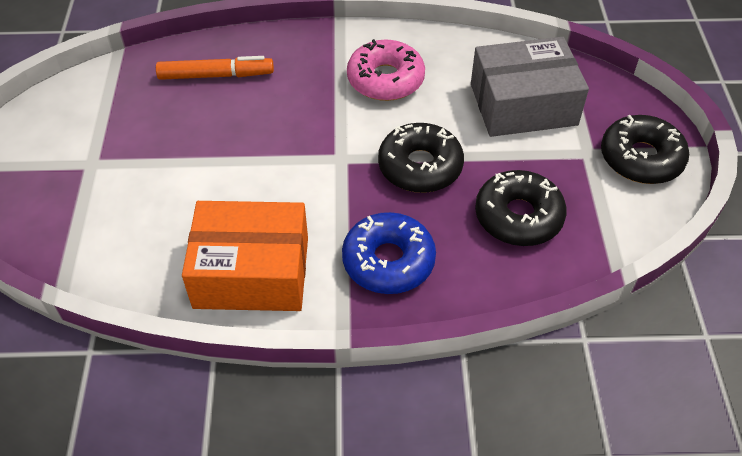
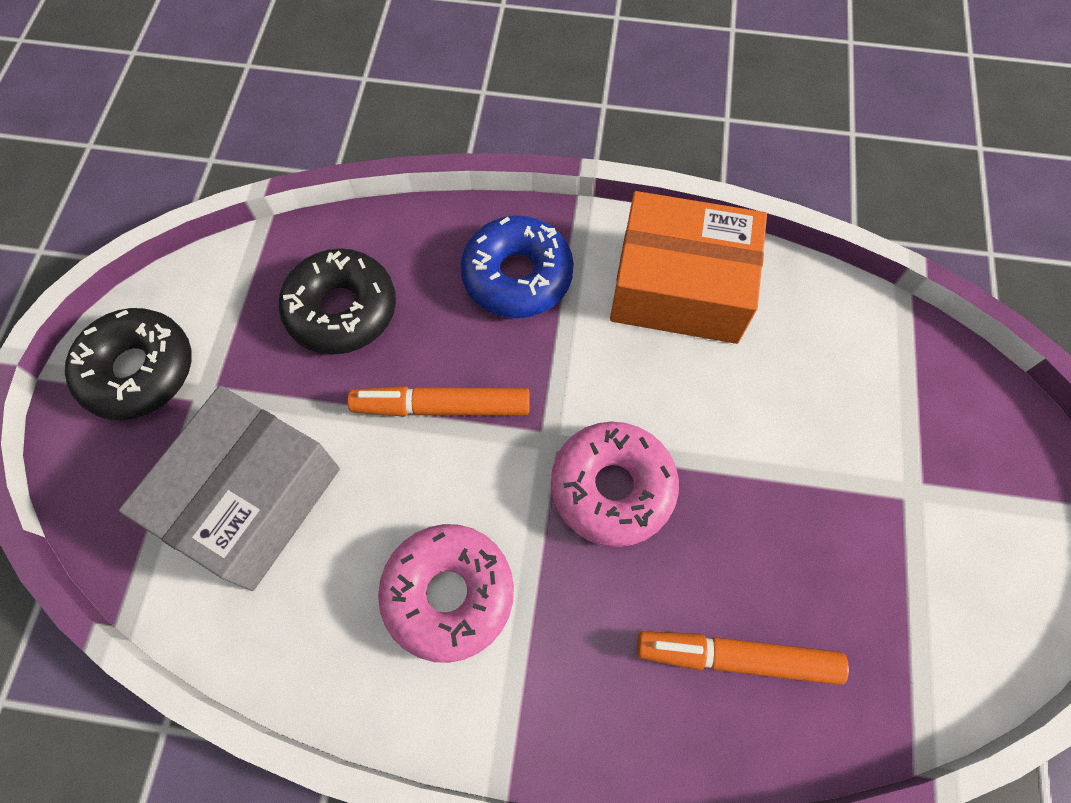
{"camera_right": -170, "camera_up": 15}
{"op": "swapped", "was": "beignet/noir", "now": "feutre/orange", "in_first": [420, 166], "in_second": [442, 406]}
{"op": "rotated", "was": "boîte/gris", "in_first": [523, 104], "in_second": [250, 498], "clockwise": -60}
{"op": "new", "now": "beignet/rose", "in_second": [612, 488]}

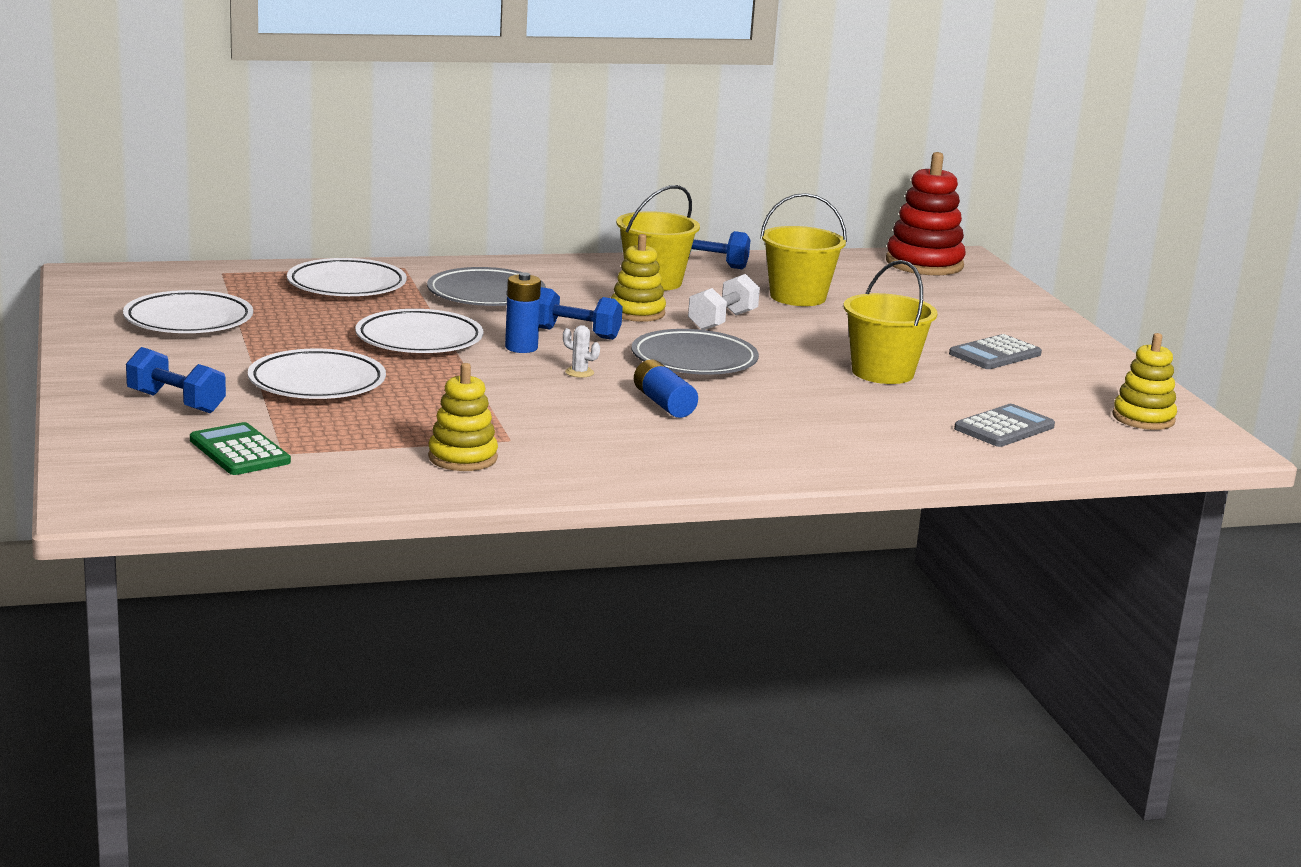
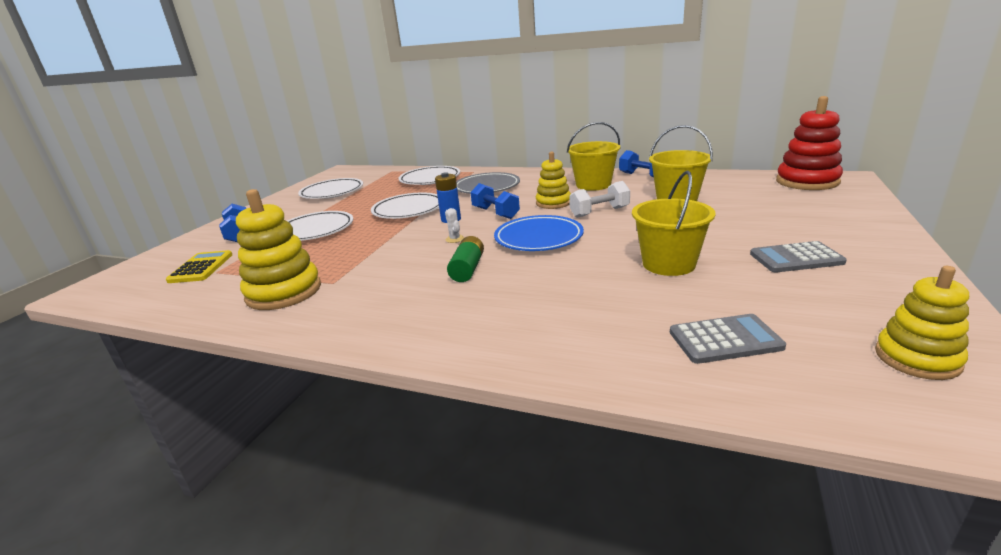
{"camera_right": 40, "camera_up": 5}
{"op": "repainted", "was": "calculatrice/vert", "now": "calculatrice/jaune", "in_first": [239, 451], "in_second": [201, 268]}
{"op": "scaled", "was": "jouet à empiler/jaune", "in_first": [462, 458], "in_second": [284, 292], "ratio": 1.56}
{"op": "repainted", "was": "assiette/gris", "now": "assiette/bleu", "in_first": [694, 360], "in_second": [538, 238]}
{"op": "repainted", "was": "pile/bleu", "now": "pile/vert", "in_first": [663, 404], "in_second": [467, 269]}

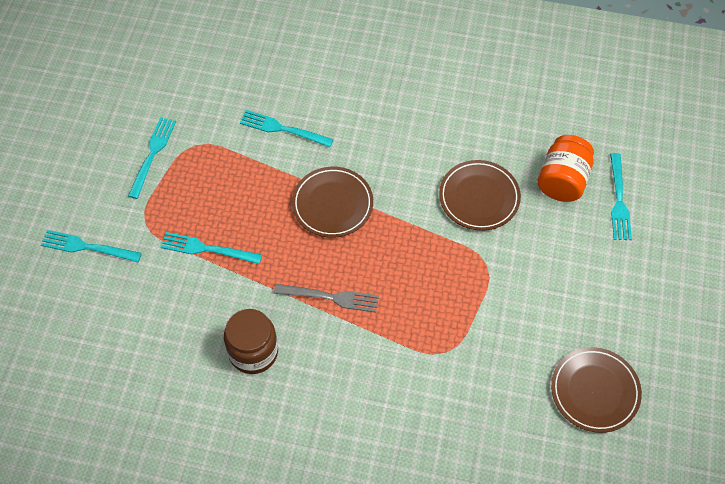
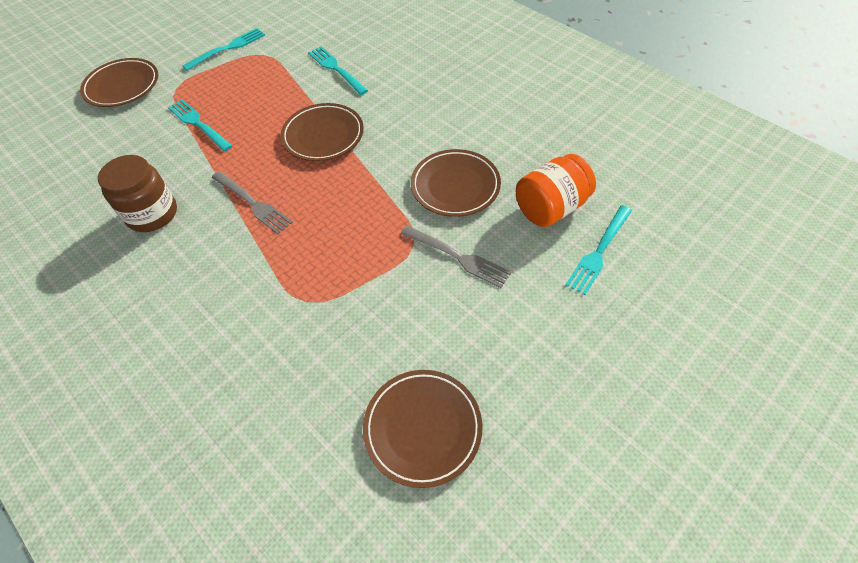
{"camera_right": 35, "camera_up": -5}
{"op": "swapped", "was": "fourchette/turquoise", "now": "assiette/marron", "in_first": [87, 247], "in_second": [122, 86]}
{"op": "new", "now": "fourchette/gris", "in_second": [458, 257]}

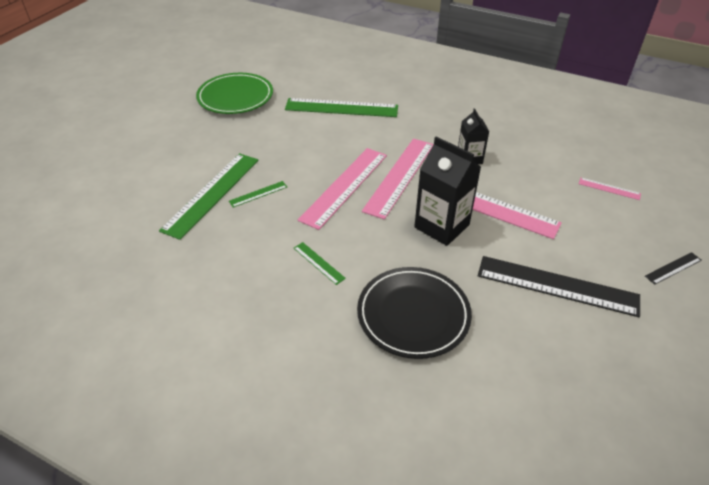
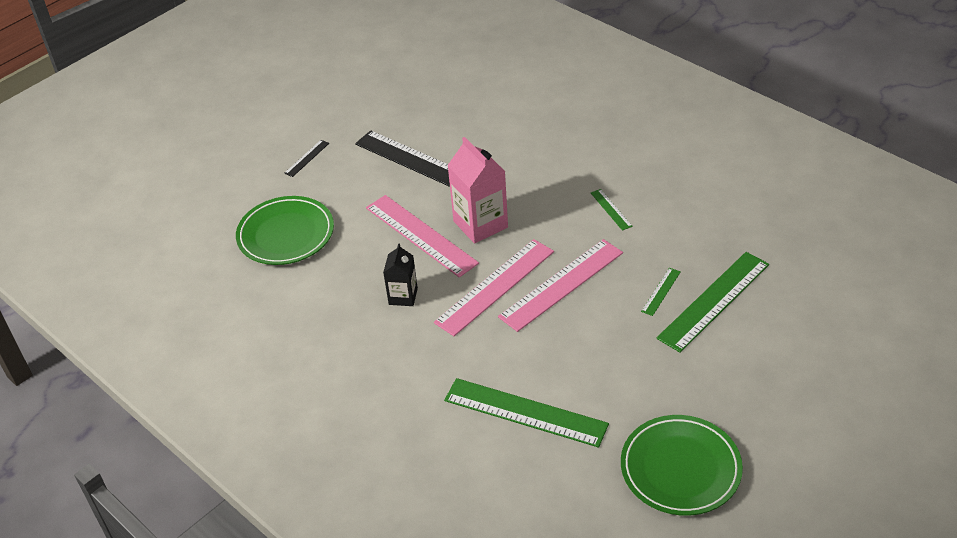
{"camera_right": -160, "camera_up": 0}
{"op": "rotated", "was": "règle/vert", "in_first": [258, 194], "in_second": [661, 291], "clockwise": -45}
{"op": "gone", "was": "assiette/noir", "in_first": [413, 315]}
{"op": "repainted", "was": "brique de lait/noir", "now": "brique de lait/rose", "in_first": [441, 226], "in_second": [480, 224]}
{"op": "swapped", "was": "règle/rose", "now": "assiette/vert", "in_first": [609, 188], "in_second": [286, 234]}
{"op": "rotated", "was": "règle/noir", "in_first": [673, 268], "in_second": [307, 158], "clockwise": -45}

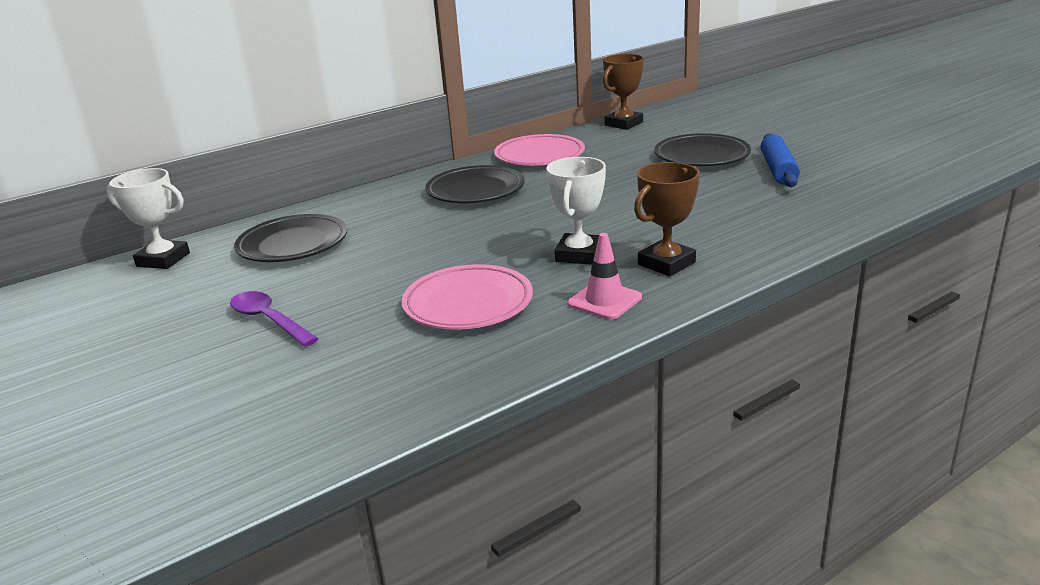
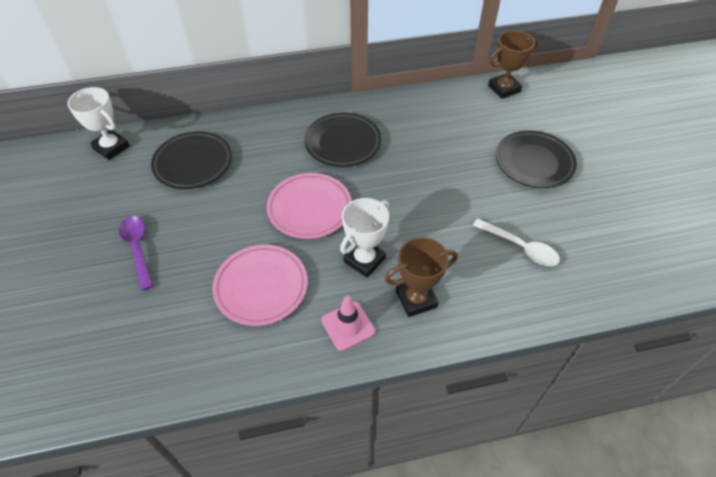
{"camera_right": 20, "camera_up": 25}
{"op": "shifted", "was": "assiette/rose", "in_first": [539, 156], "in_second": [309, 208]}
{"op": "gone", "was": "rouleau à pâtisserie/bleu", "in_first": [778, 170]}
{"op": "new", "now": "cuillère/blanc", "in_second": [520, 247]}

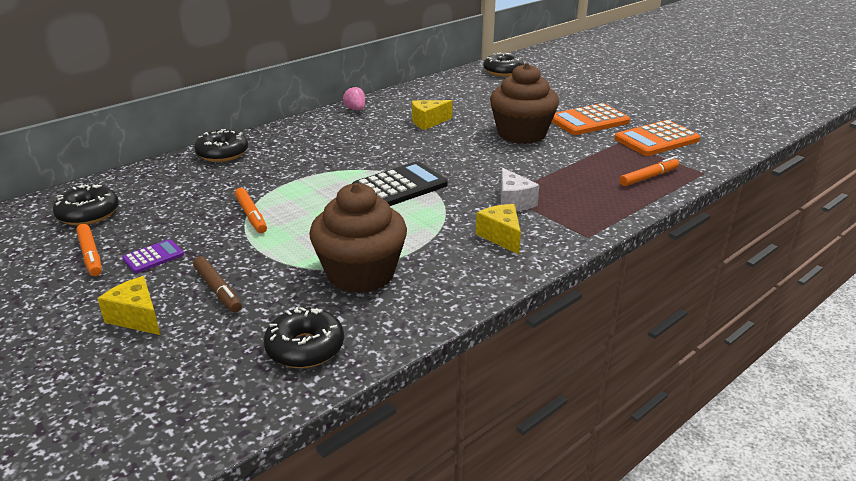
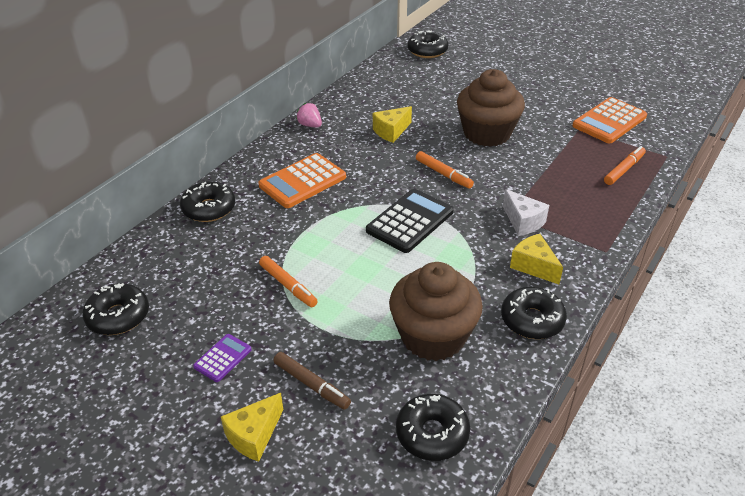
{"camera_right": -15, "camera_up": 10}
{"op": "shifted", "was": "feutre/orange", "in_first": [90, 255], "in_second": [443, 174]}
{"op": "rotated", "was": "fromage/jaune", "in_first": [137, 317], "in_second": [254, 436], "clockwise": -75}
{"op": "shifted", "was": "calculatrice/orange", "in_first": [588, 121], "in_second": [302, 181]}
{"op": "new", "now": "beignet/noir", "in_second": [532, 320]}

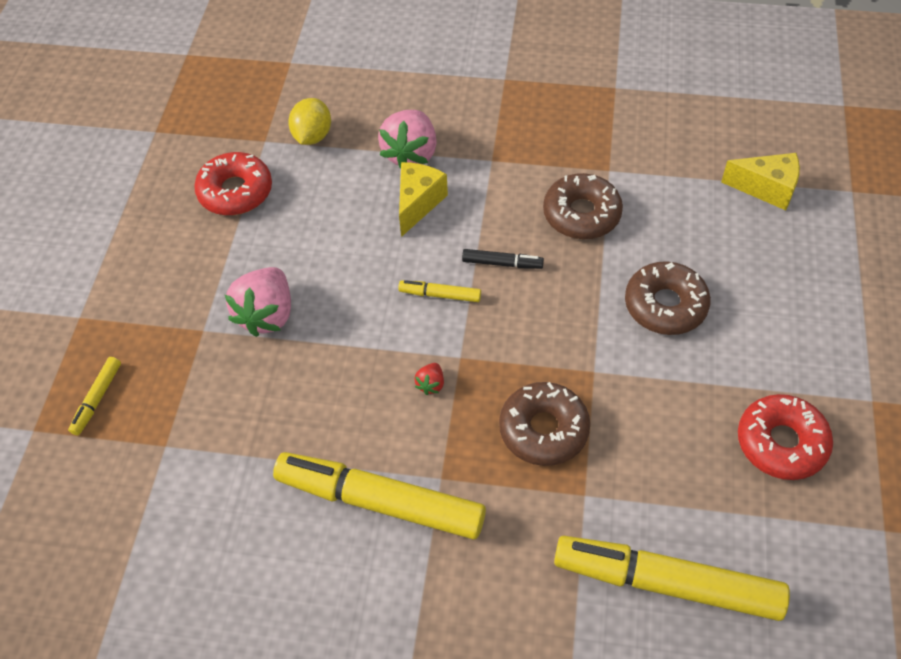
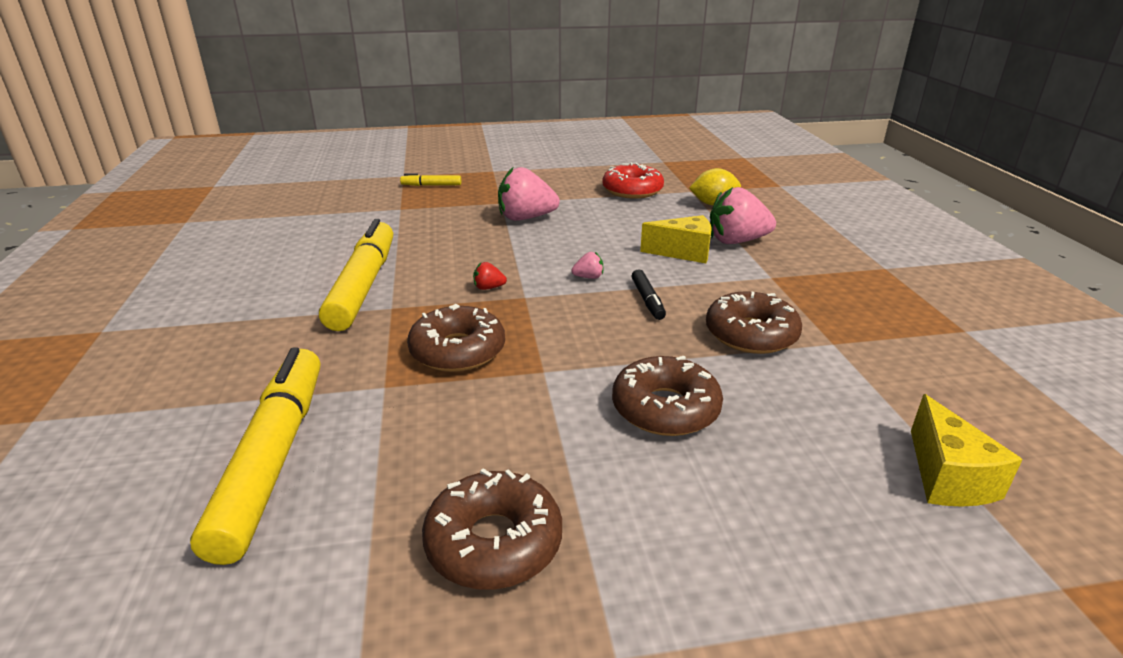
{"camera_right": 70, "camera_up": -25}
{"op": "swapped", "was": "feutre/jaune", "now": "fraise/rose", "in_first": [440, 295], "in_second": [588, 277]}
{"op": "repainted", "was": "beignet/rouge", "now": "beignet/marron", "in_first": [781, 443], "in_second": [494, 542]}

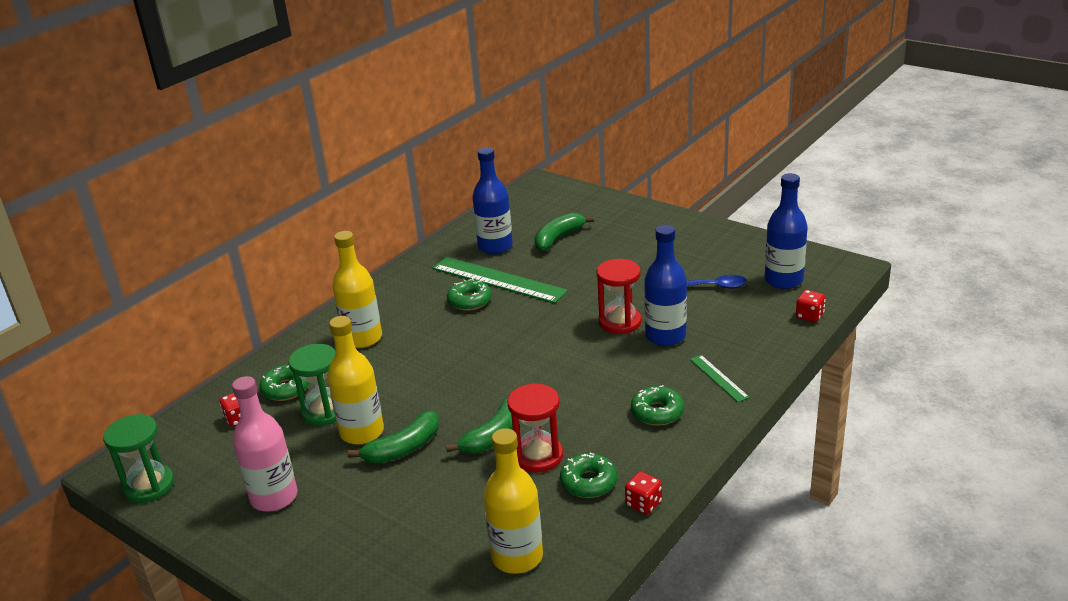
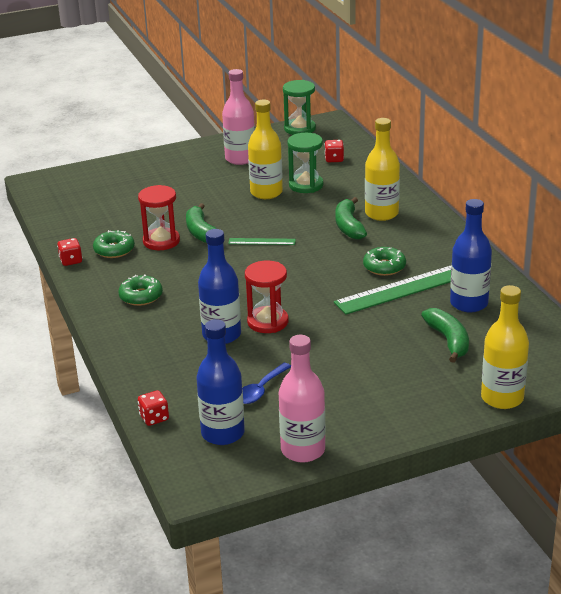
{"camera_right": 120, "camera_up": 0}
{"op": "gone", "was": "beignet/vert", "in_first": [286, 389]}
{"op": "shifted", "was": "banane/vert", "in_first": [403, 448], "in_second": [348, 226]}
{"op": "shifted", "was": "bouteille/jaune", "in_first": [517, 557], "in_second": [502, 398]}
{"op": "shifted", "was": "règle/vert", "in_first": [718, 378], "in_second": [262, 241]}
{"op": "new", "now": "bouteille/rose", "in_second": [303, 450]}

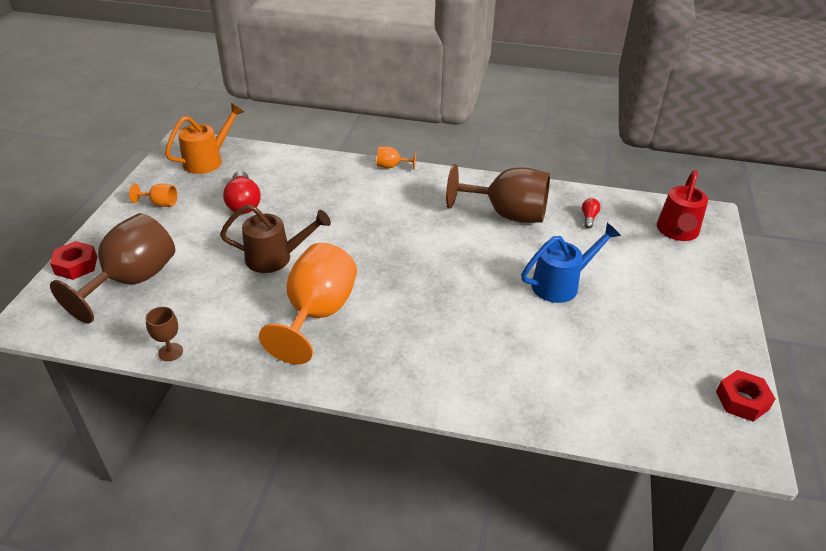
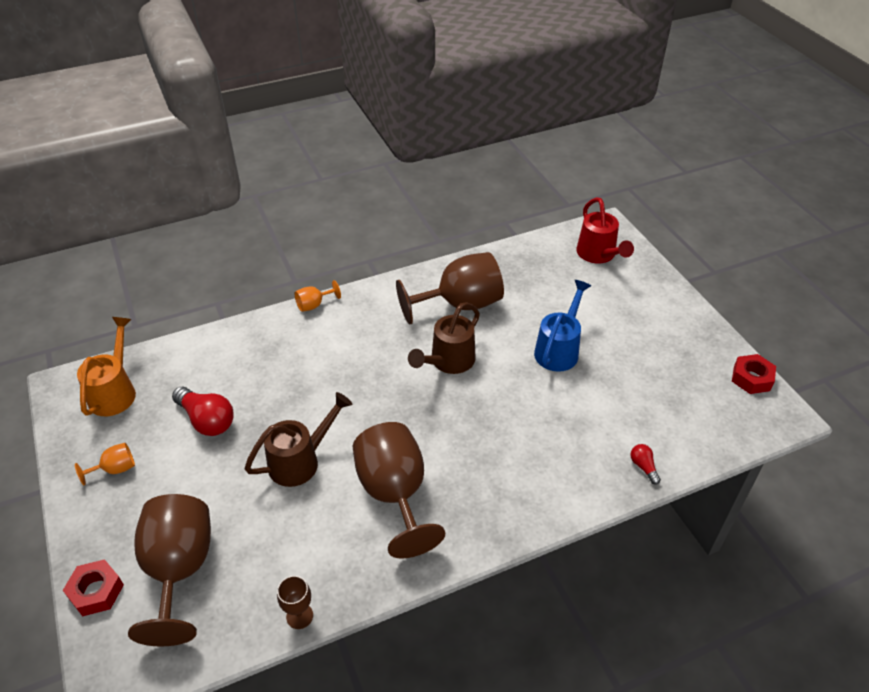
{"camera_right": -35, "camera_up": 5}
{"op": "repainted", "was": "verre à pied/orange", "now": "verre à pied/marron", "in_first": [317, 314], "in_second": [394, 494]}
{"op": "shifted", "was": "ampoule/rouge", "in_first": [589, 218], "in_second": [643, 467]}
{"op": "new", "now": "arrosoir/marron", "in_second": [448, 362]}

